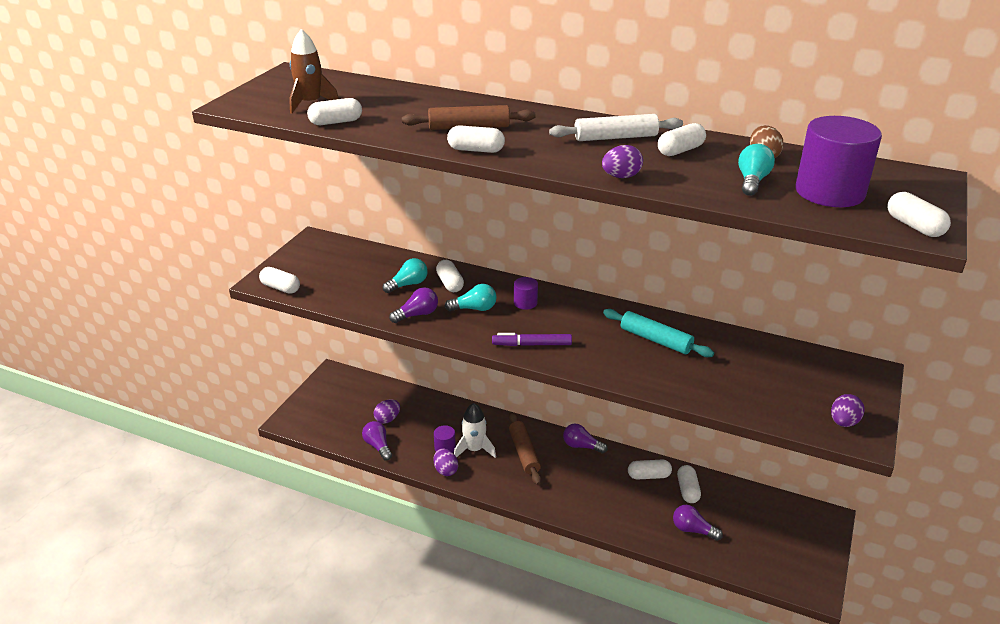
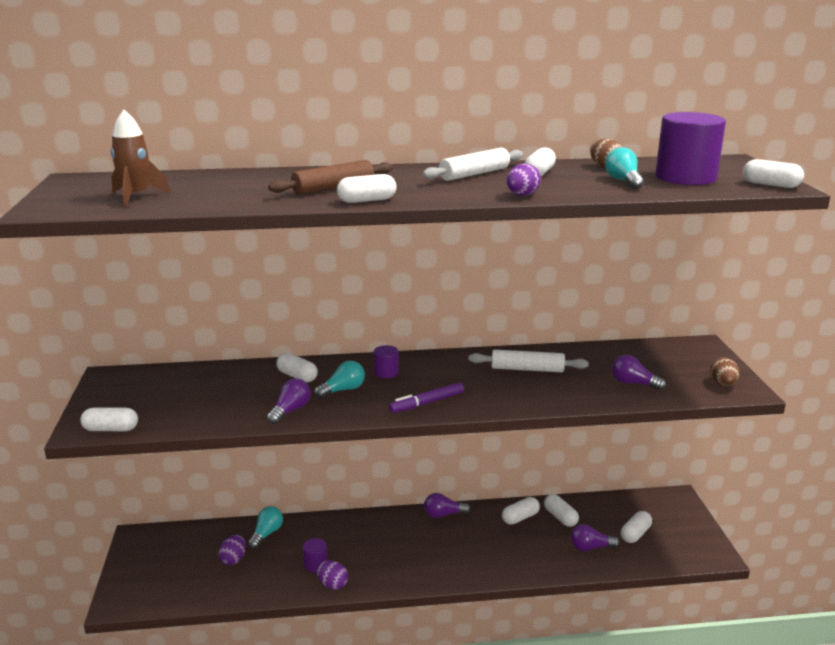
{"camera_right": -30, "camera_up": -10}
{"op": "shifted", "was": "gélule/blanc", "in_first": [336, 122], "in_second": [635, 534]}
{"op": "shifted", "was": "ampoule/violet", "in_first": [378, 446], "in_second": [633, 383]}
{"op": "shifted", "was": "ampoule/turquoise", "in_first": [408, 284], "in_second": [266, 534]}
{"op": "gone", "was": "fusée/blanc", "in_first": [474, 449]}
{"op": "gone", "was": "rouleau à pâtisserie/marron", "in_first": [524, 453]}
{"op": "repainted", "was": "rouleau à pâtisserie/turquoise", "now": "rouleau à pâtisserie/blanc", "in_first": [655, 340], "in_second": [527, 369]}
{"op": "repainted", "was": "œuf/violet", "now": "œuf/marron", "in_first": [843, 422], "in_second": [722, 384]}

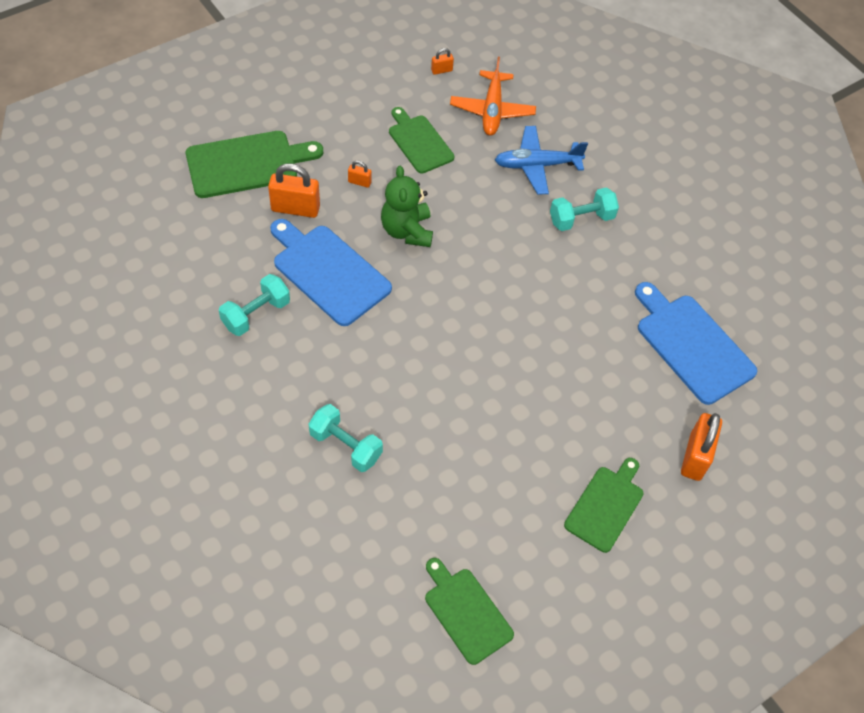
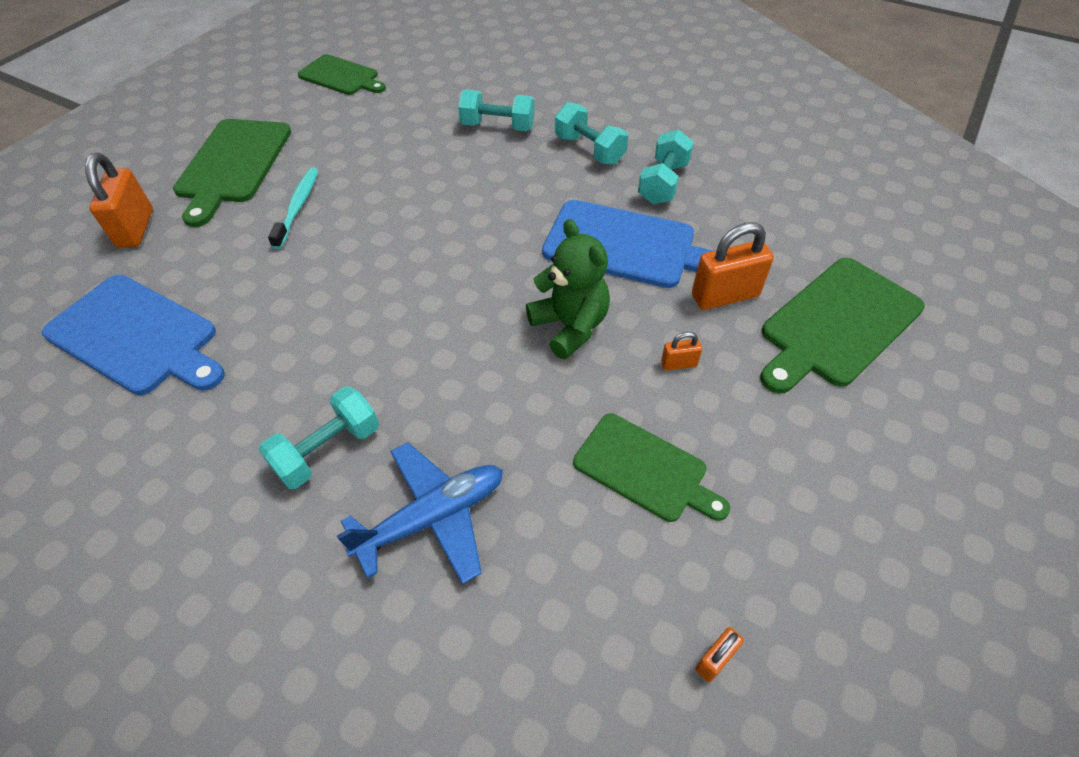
{"camera_right": 160, "camera_up": -5}
{"op": "gone", "was": "avion/orange", "in_first": [492, 110]}
{"op": "scaled", "was": "planche à découper/vert", "in_first": [606, 506], "in_second": [233, 164], "ratio": 1.51}
{"op": "new", "now": "brosse à dents/turquoise", "in_second": [297, 207]}
{"op": "new", "now": "haltère/turquoise", "in_second": [589, 150]}

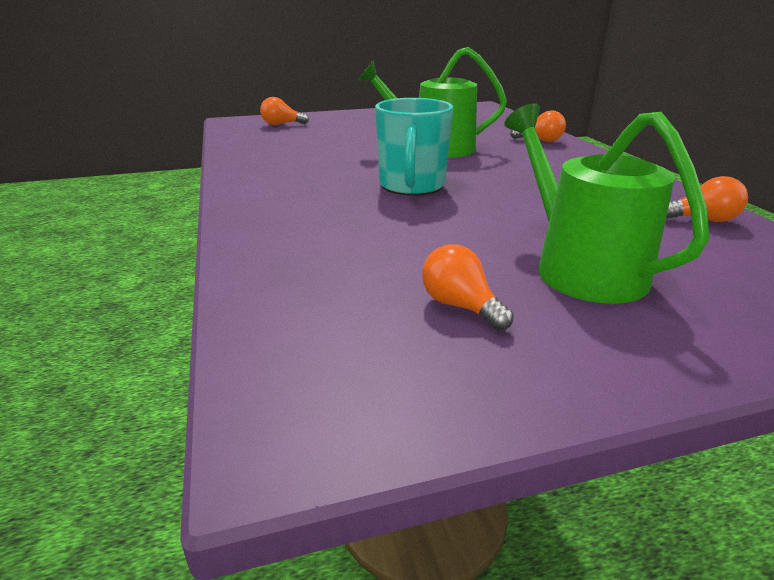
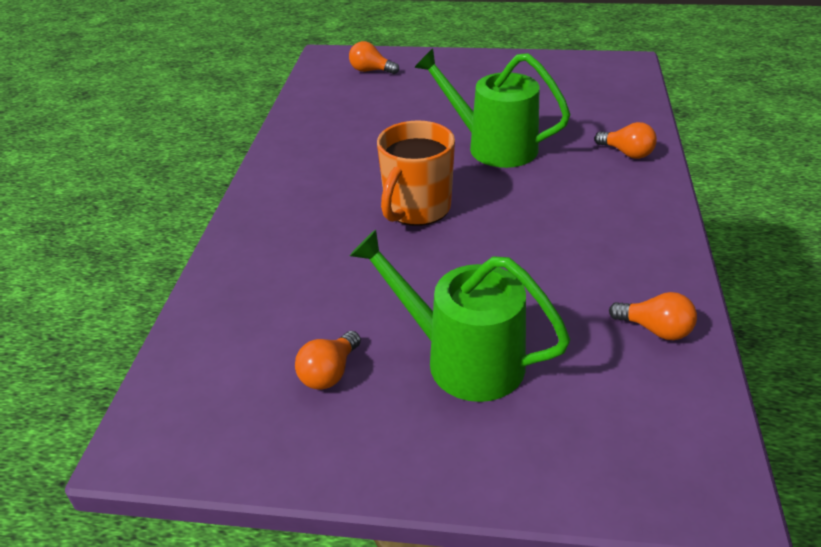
{"camera_right": 25, "camera_up": 10}
{"op": "repainted", "was": "tasse/turquoise", "now": "tasse/orange", "in_first": [411, 186], "in_second": [416, 209]}
{"op": "rotated", "was": "ampoule/orange", "in_first": [460, 306], "in_second": [329, 373], "clockwise": -135}
{"op": "rotated", "was": "arrosoir/vert", "in_first": [580, 268], "in_second": [463, 359], "clockwise": -60}

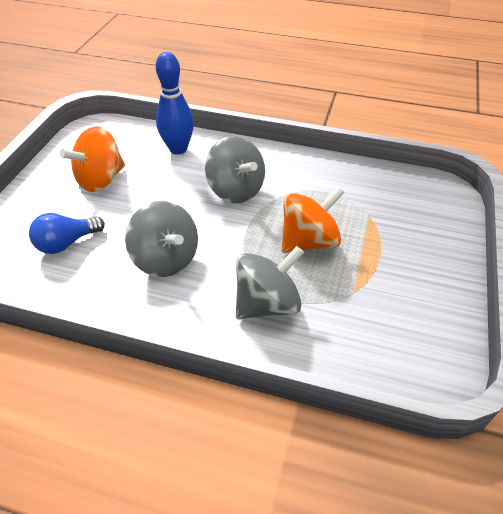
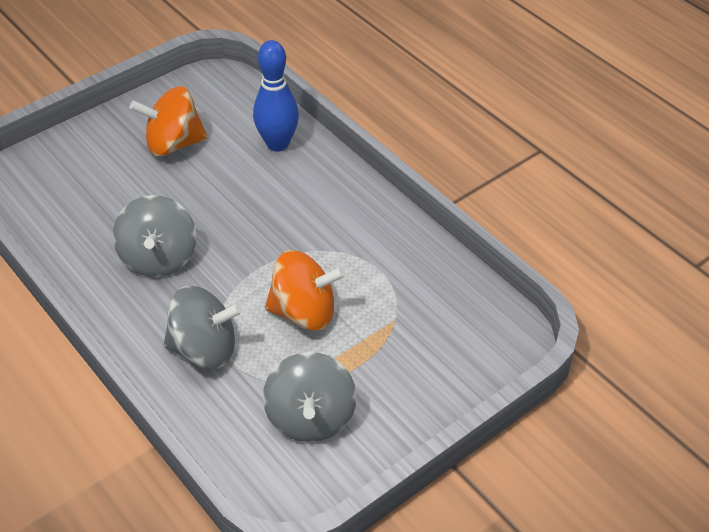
{"camera_right": 35, "camera_up": 0}
{"op": "gone", "was": "ampoule/bleu", "in_first": [66, 243]}
{"op": "shifted", "was": "toupie/gris", "in_first": [236, 190], "in_second": [310, 418]}

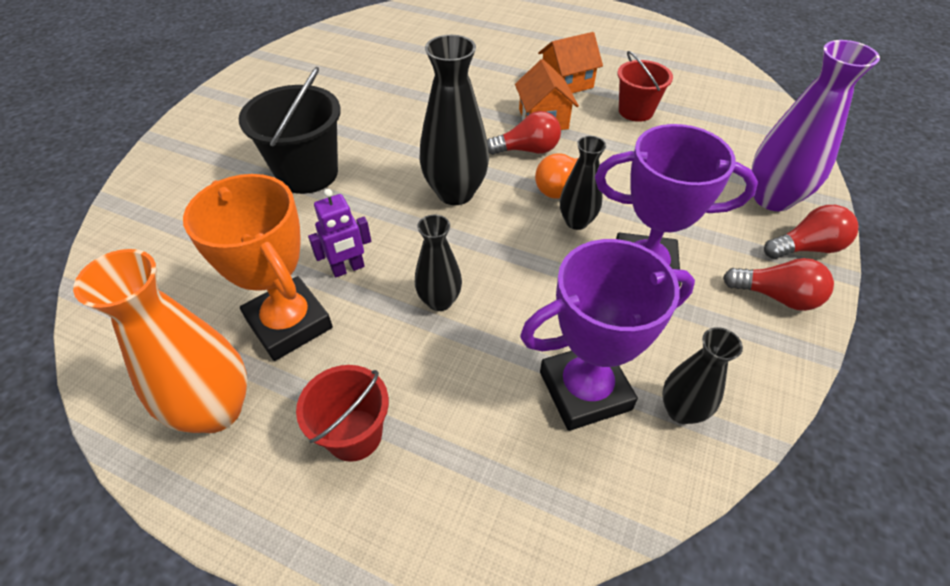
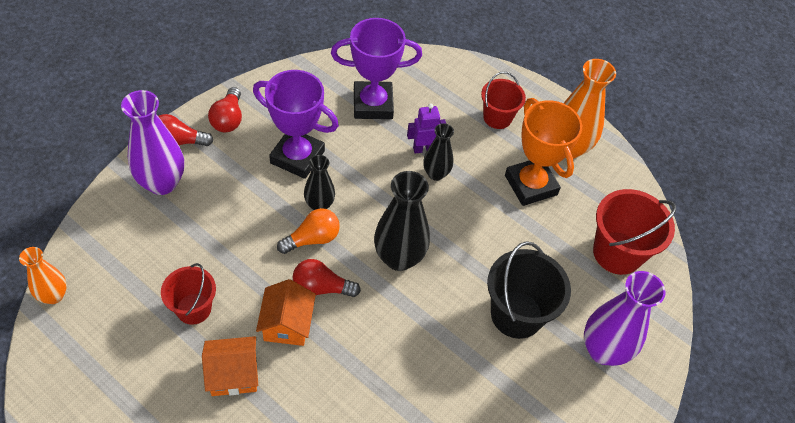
{"camera_right": -170, "camera_up": 5}
{"op": "shifted", "was": "robot/violet", "in_first": [348, 269], "in_second": [423, 149]}
{"op": "gone", "was": "vase/noir", "in_first": [681, 410]}
{"op": "rotated", "was": "ampoule/rouge", "in_first": [776, 296], "in_second": [228, 119], "clockwise": -120}
{"op": "new", "now": "vase/orange", "in_second": [54, 295]}
{"op": "new", "now": "vase/violet", "in_second": [603, 350]}
{"op": "new", "now": "seau/rouge", "in_second": [617, 253]}

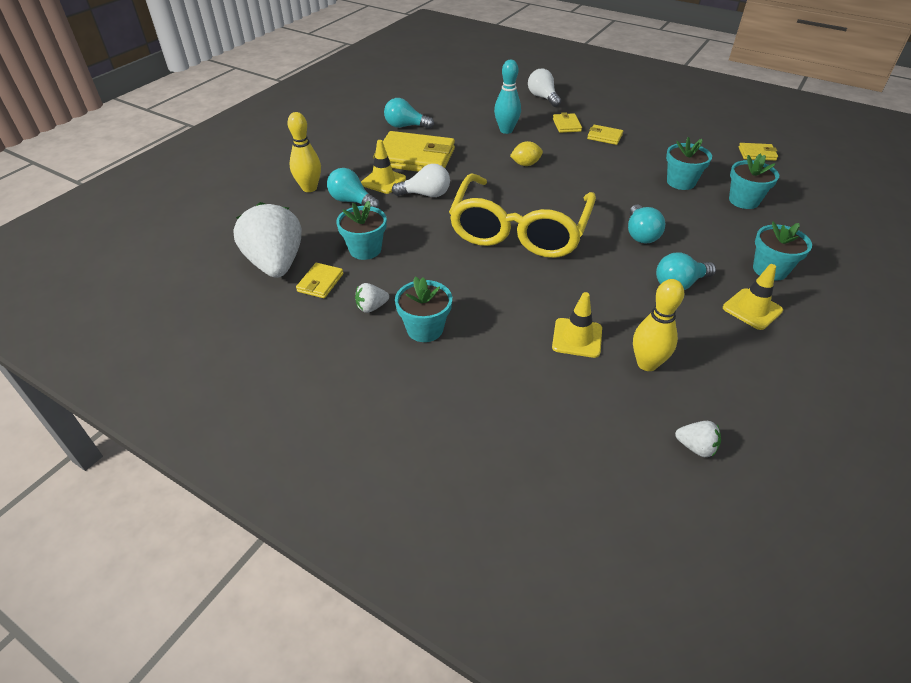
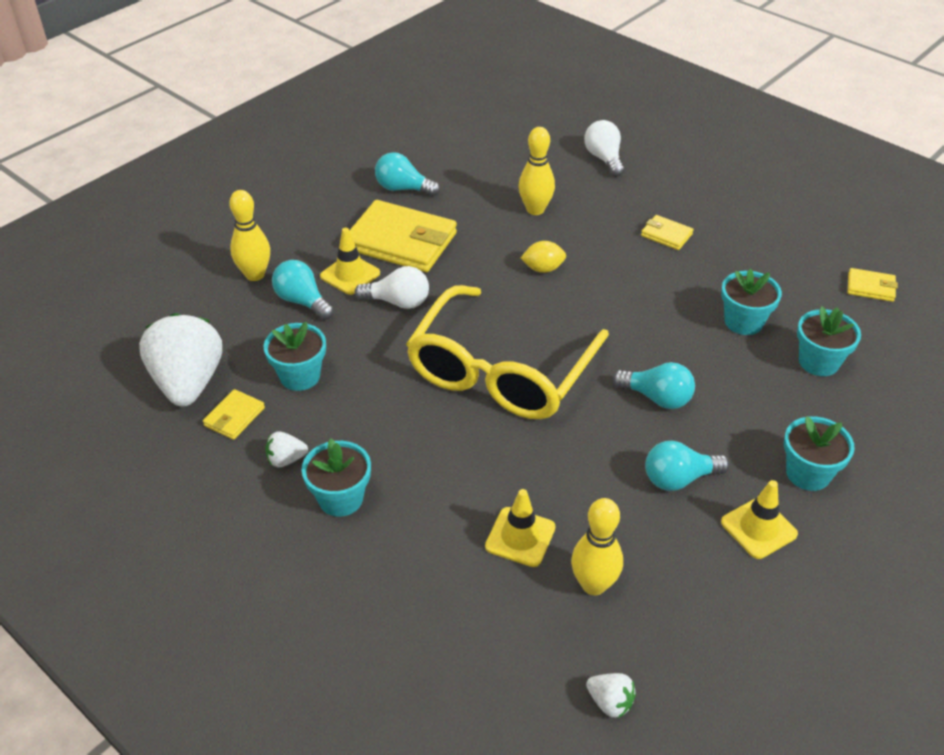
{"camera_right": 10, "camera_up": 0}
{"op": "repainted", "was": "quille/turquoise", "now": "quille/jaune", "in_first": [506, 130], "in_second": [535, 210]}
{"op": "gone", "was": "portefeuille/jaune", "in_first": [566, 125]}
{"op": "rotated", "was": "ampoule/turquoise", "in_first": [640, 234], "in_second": [657, 398], "clockwise": -75}

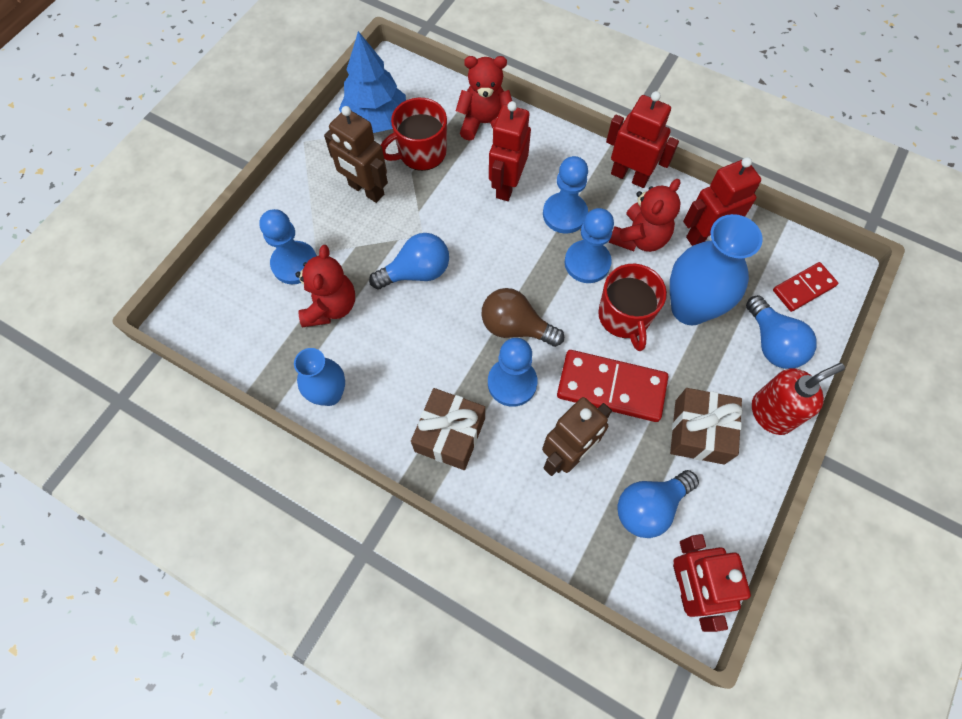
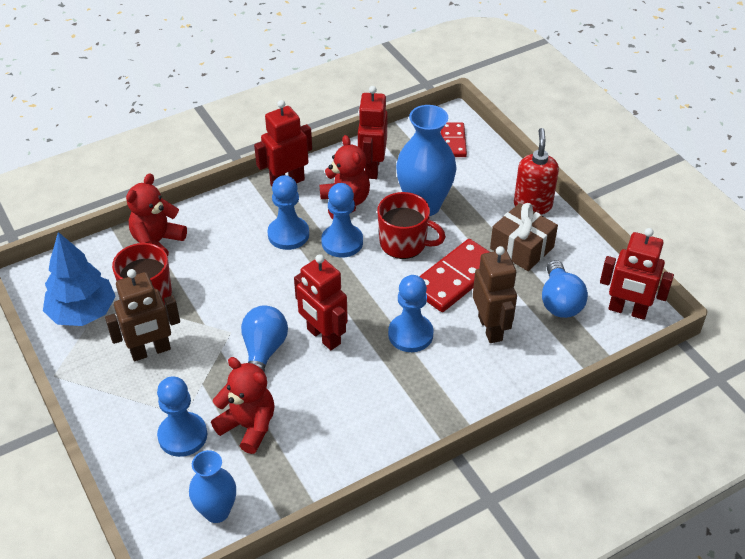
{"camera_right": -60, "camera_up": -20}
{"op": "shifted", "was": "vase/bleu", "in_first": [329, 394], "in_second": [217, 511]}
{"op": "gone", "was": "cadeau/marron", "in_first": [450, 434]}
{"op": "gone", "was": "ampoule/marron", "in_first": [515, 327]}
{"op": "shifted", "was": "robot/rouge", "in_first": [507, 185], "in_second": [323, 336]}
{"op": "gone", "was": "ampoule/bleu", "in_first": [772, 343]}

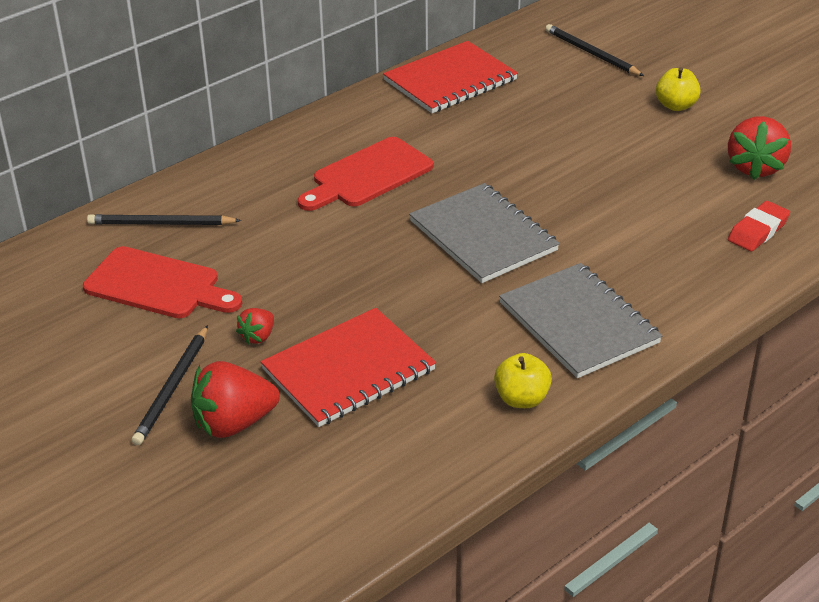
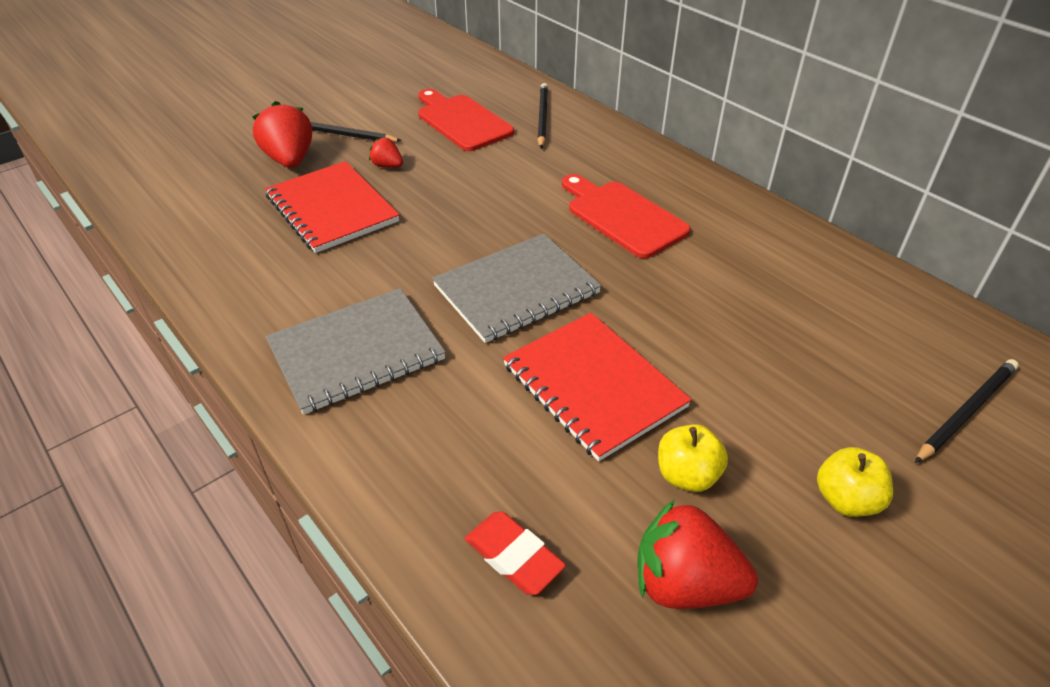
{"camera_right": 90, "camera_up": 5}
{"op": "rotated", "was": "planche à découper/rouge", "in_first": [158, 285], "in_second": [461, 121], "clockwise": 120}
{"op": "shifted", "was": "carnet/rouge", "in_first": [450, 80], "in_second": [593, 386]}
{"op": "shifted", "was": "pomme/jaune", "in_first": [521, 399], "in_second": [687, 475]}

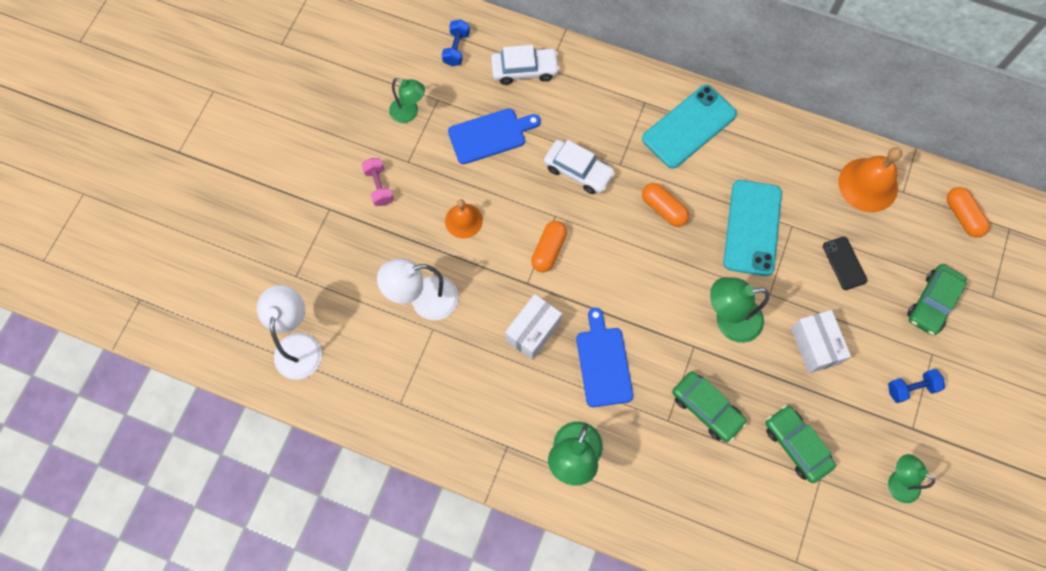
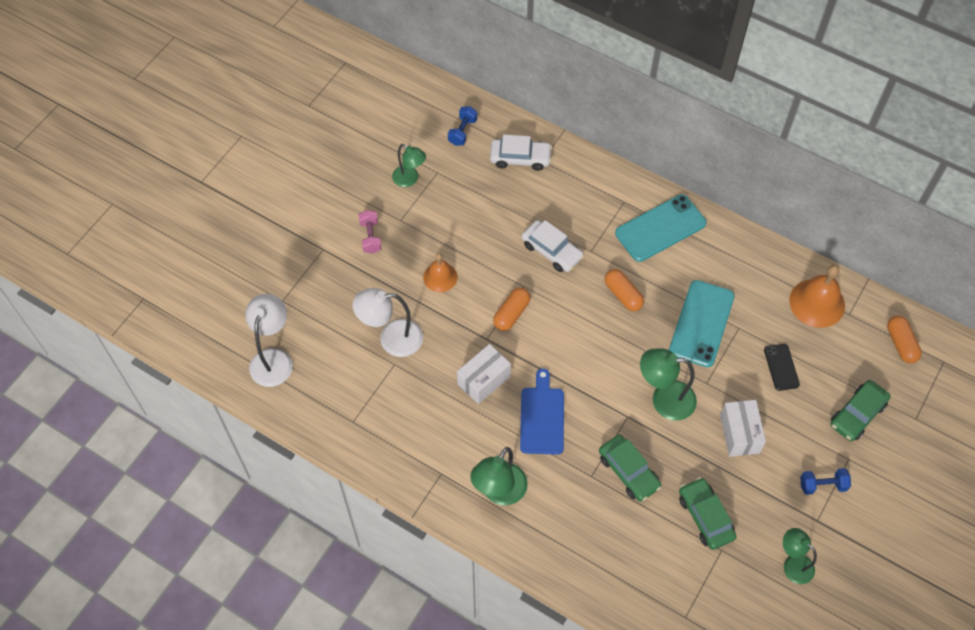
{"camera_right": 10, "camera_up": -10}
{"op": "gone", "was": "planche à découper/bleu", "in_first": [490, 135]}

